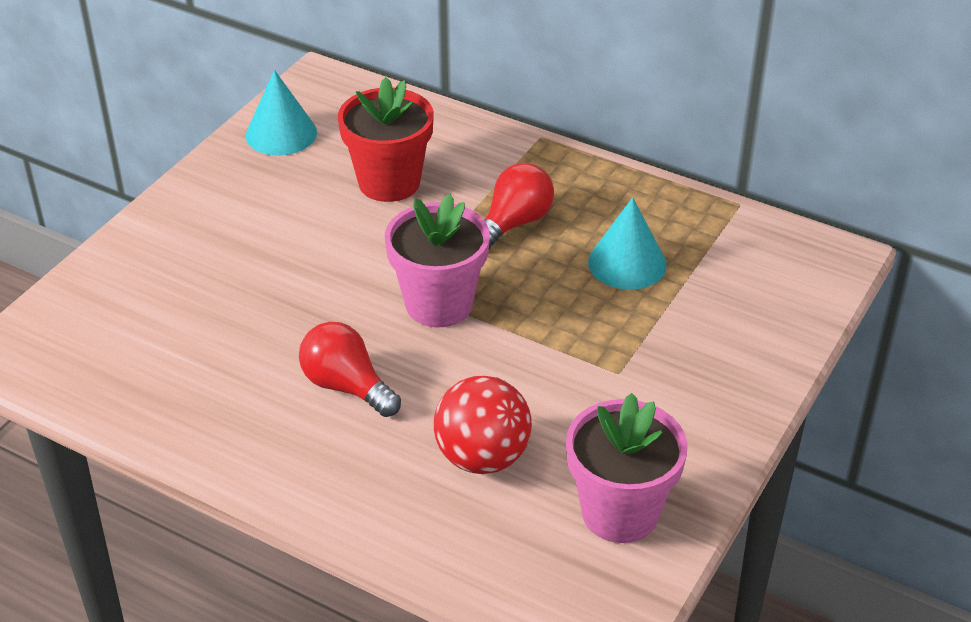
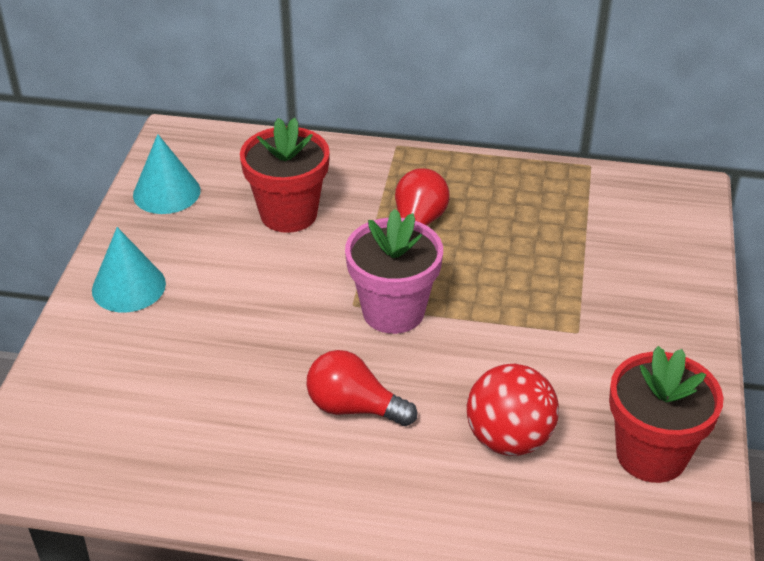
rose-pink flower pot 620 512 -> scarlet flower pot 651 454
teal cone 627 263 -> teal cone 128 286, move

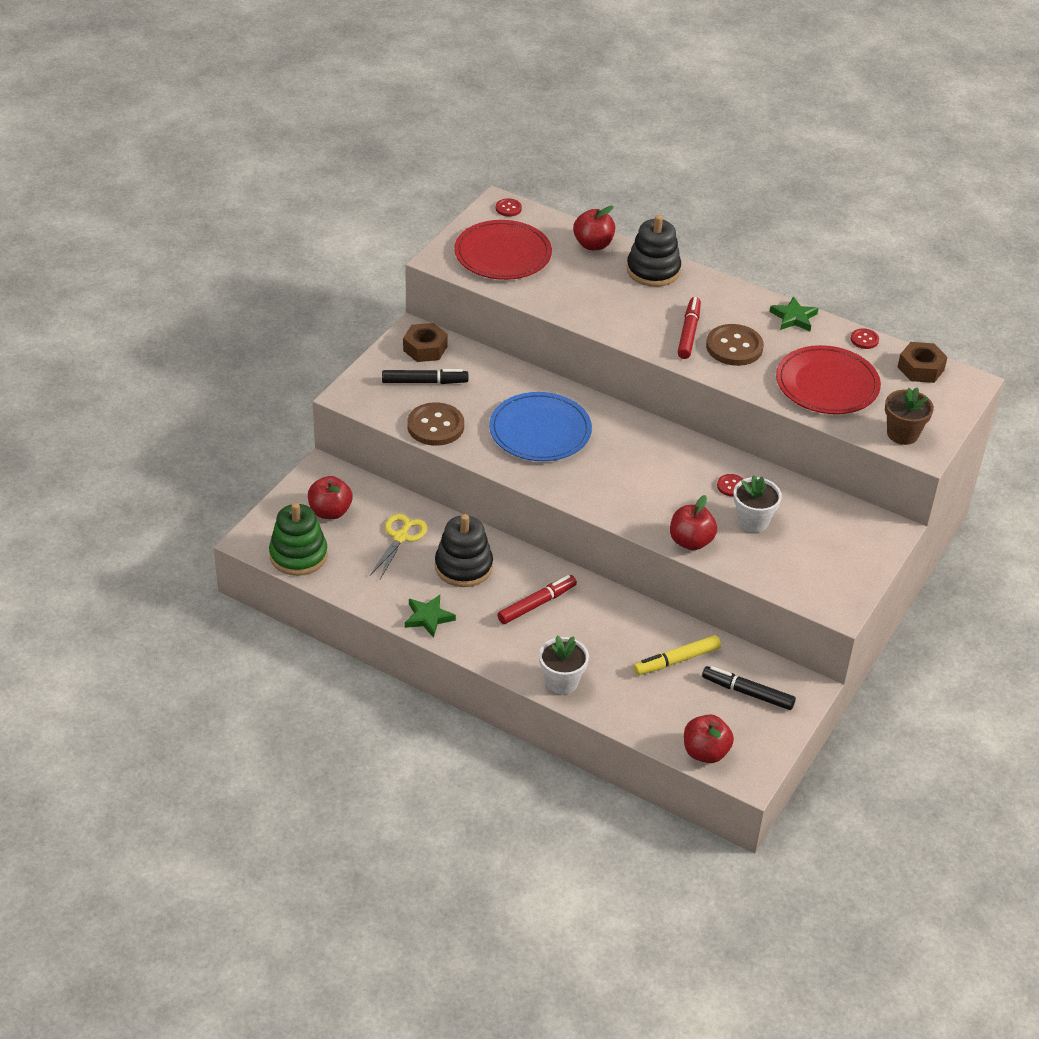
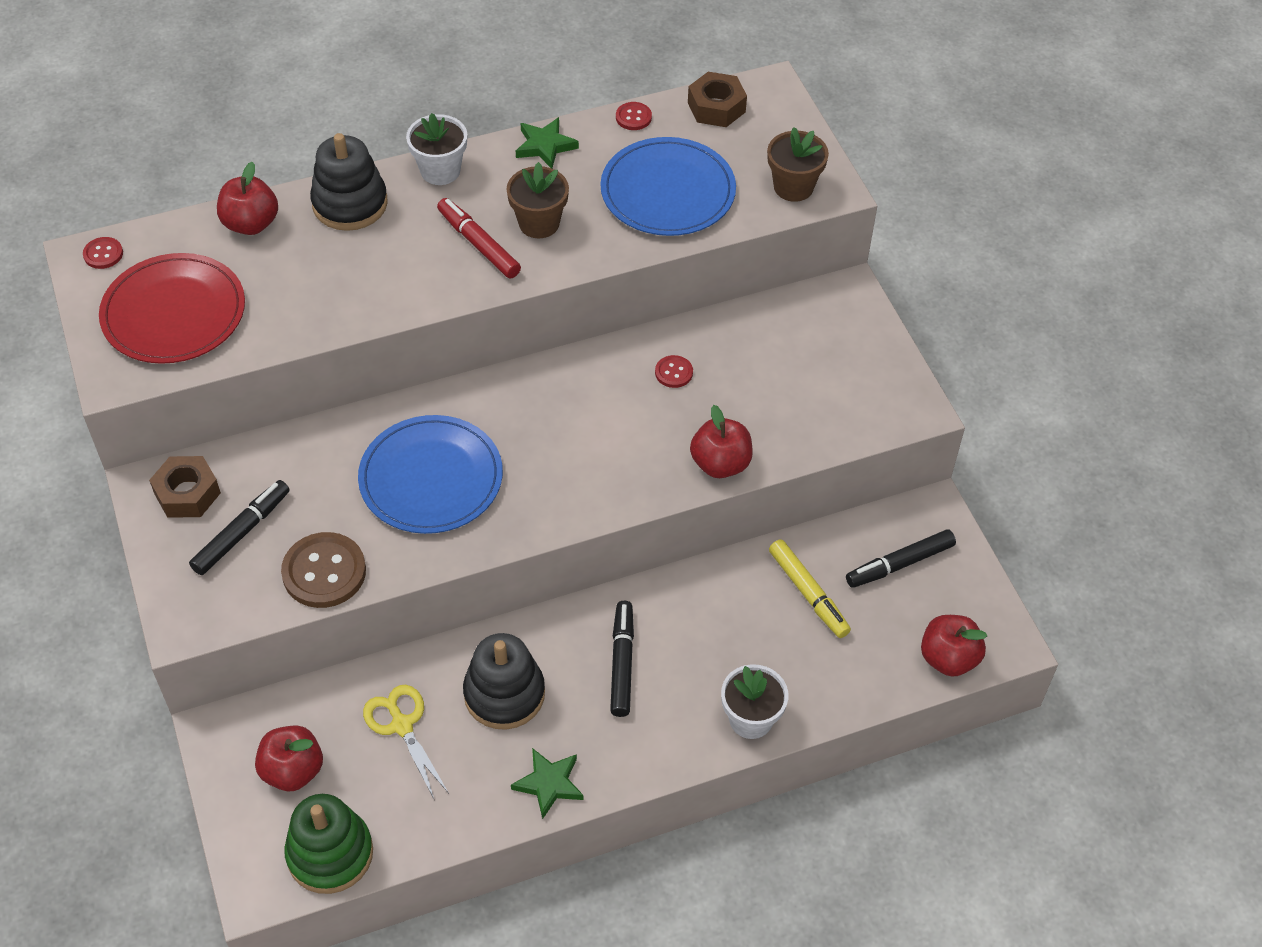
scarlet felt pen 536 604 -> black felt pen 622 663
yellow felt pen 677 660 -> yellow felt pen 808 592, 45 degrees counterclockwise
dark brown sewing button 734 347 -> dark brown flower pot 539 223
pure white flower pot 753 521 -> pure white flower pot 440 171, move
scarlet flat dish 827 384 -> cobalt flat dish 668 191

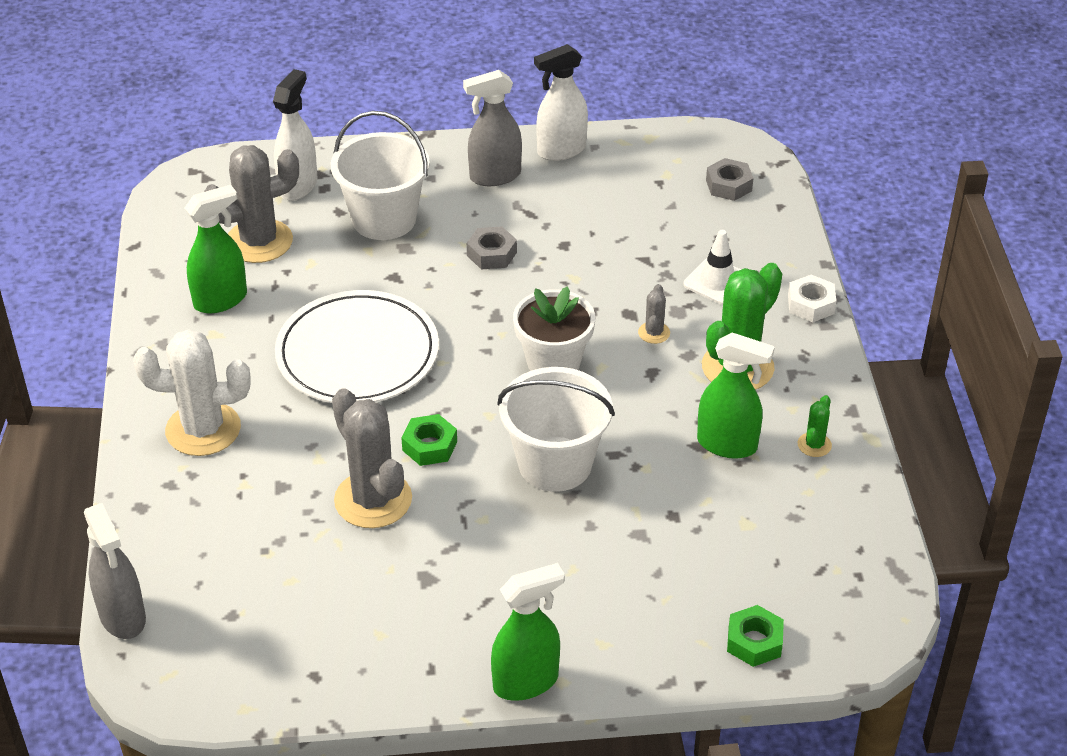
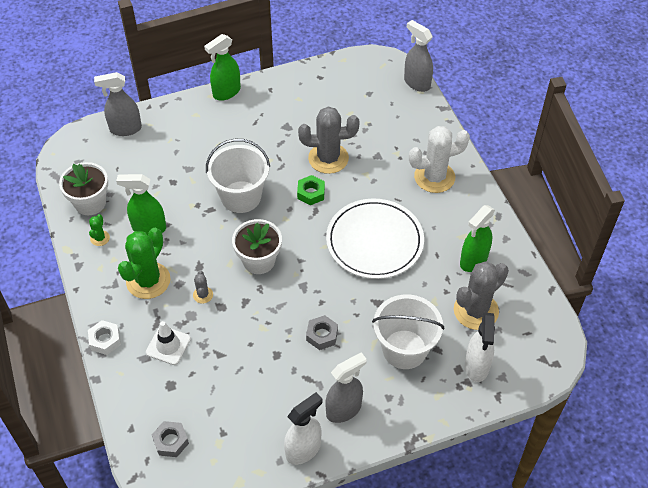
grey prickly plant 373 500 -> grey prickly plant 328 158, 45 degrees counterclockwise
leaf-green hex nut 754 641 -> grey sprayer 125 129
none -> pure white flower pot 90 203

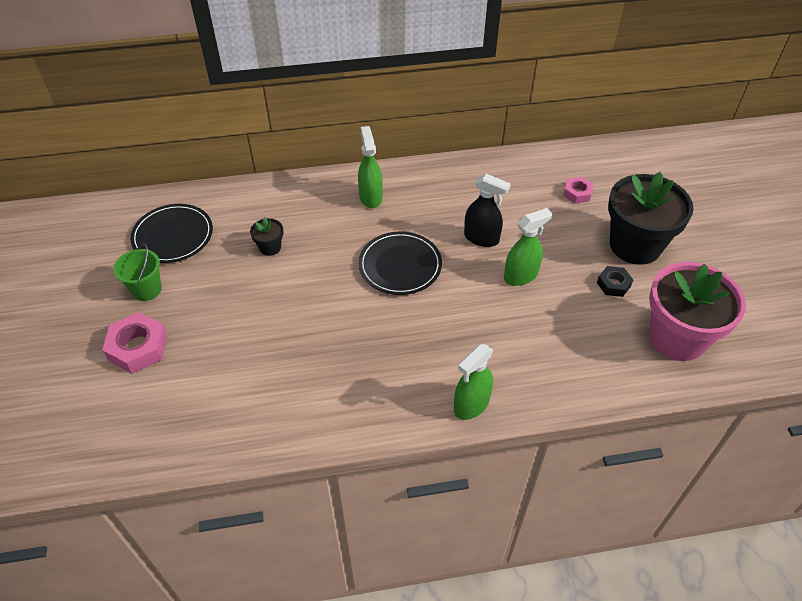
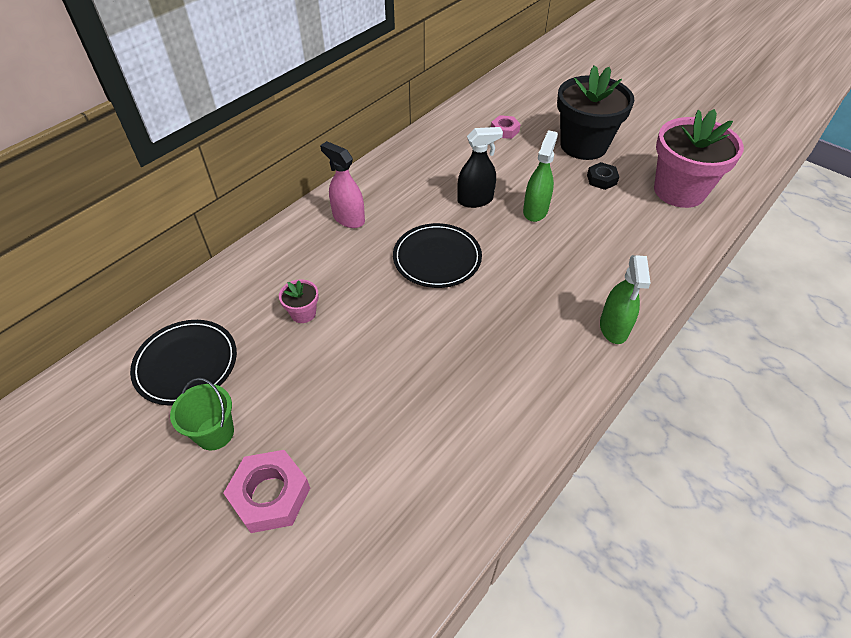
black flower pot 270 247 -> rose-pink flower pot 303 313
leaf-green sprayer 370 197 -> rose-pink sprayer 348 218

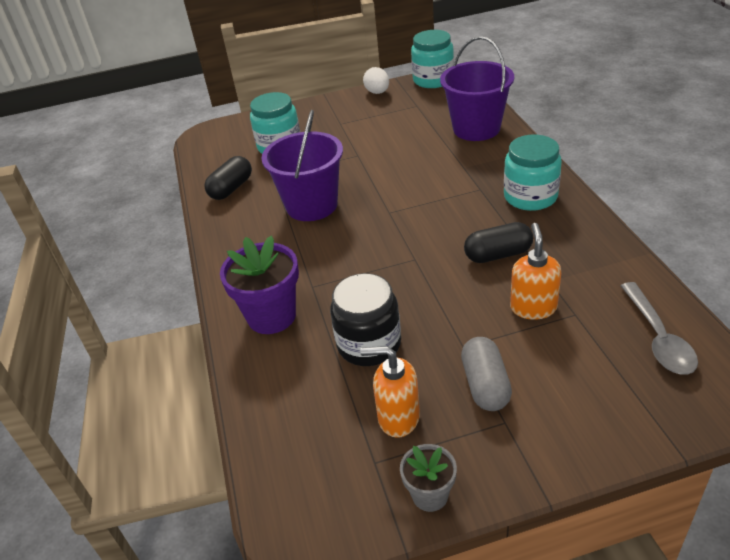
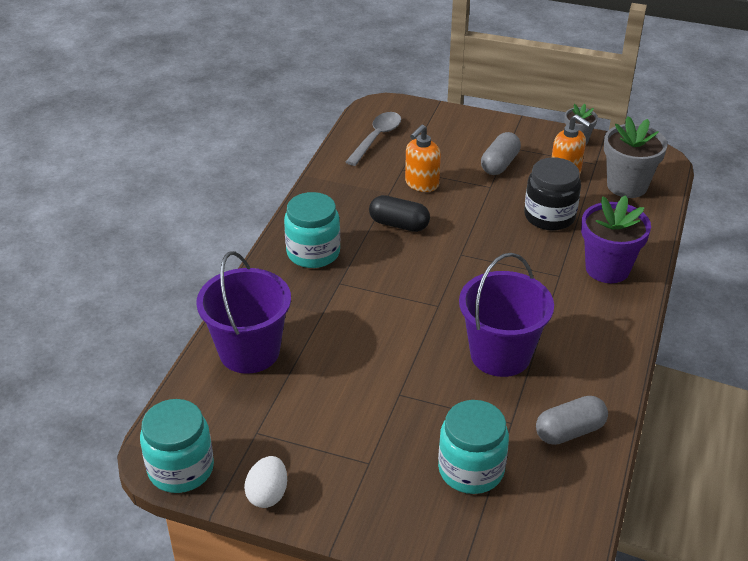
black pill shape 231 188 -> grey pill shape 569 431
none -> grey flower pot 627 186

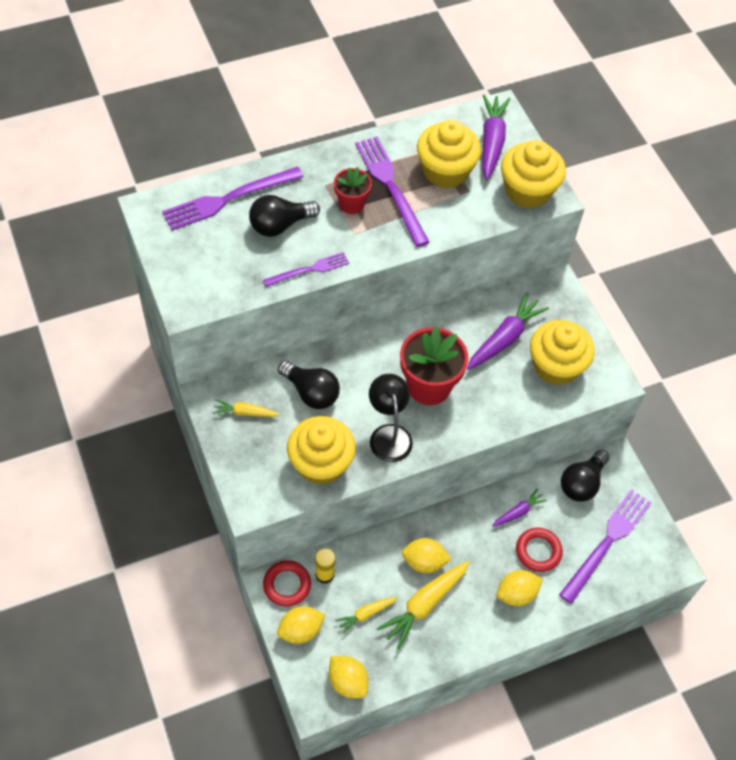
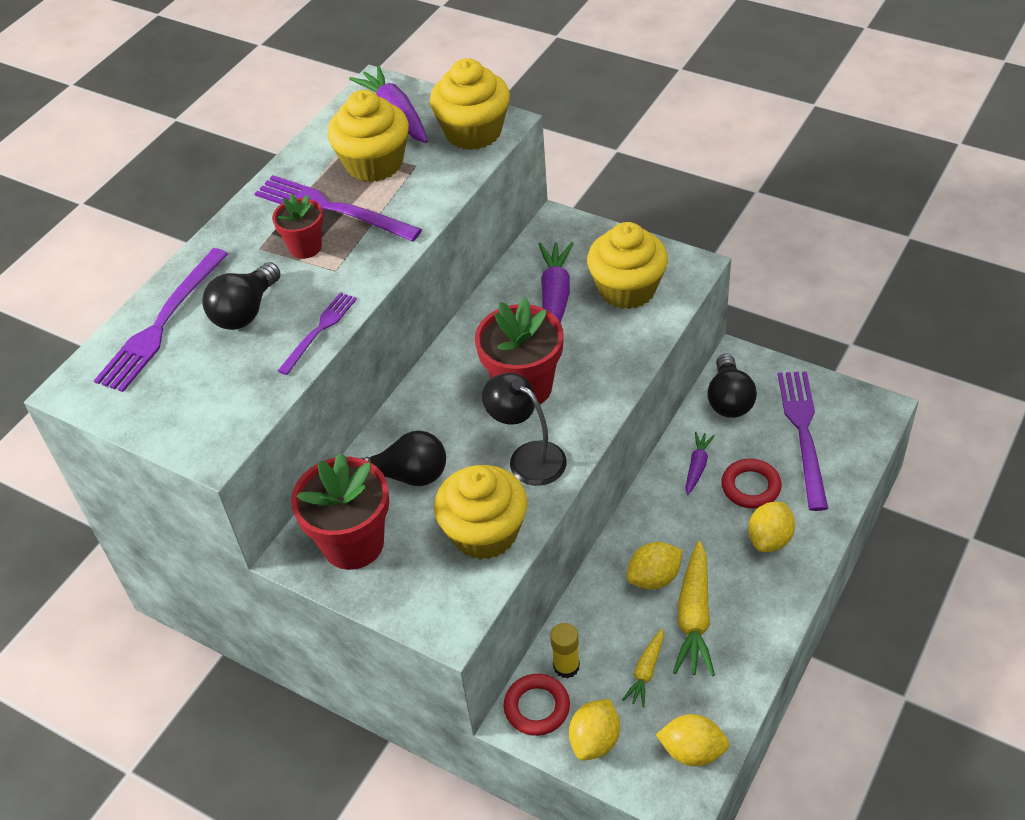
yellow carrot 244 412 -> scarlet flower pot 353 543

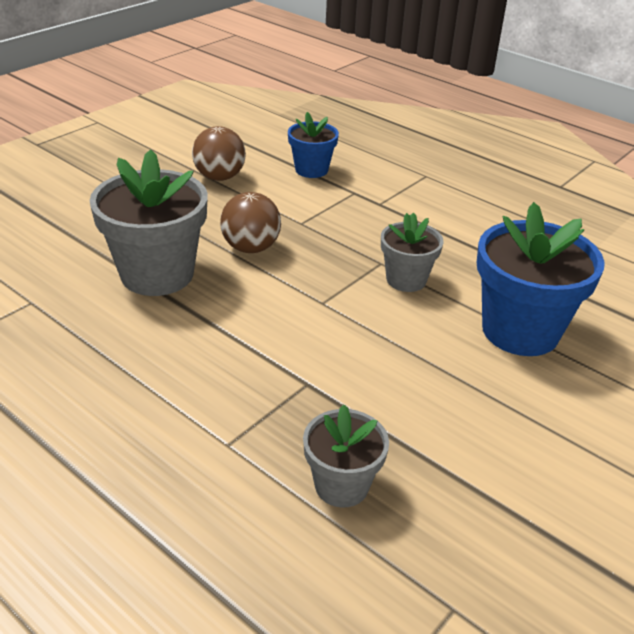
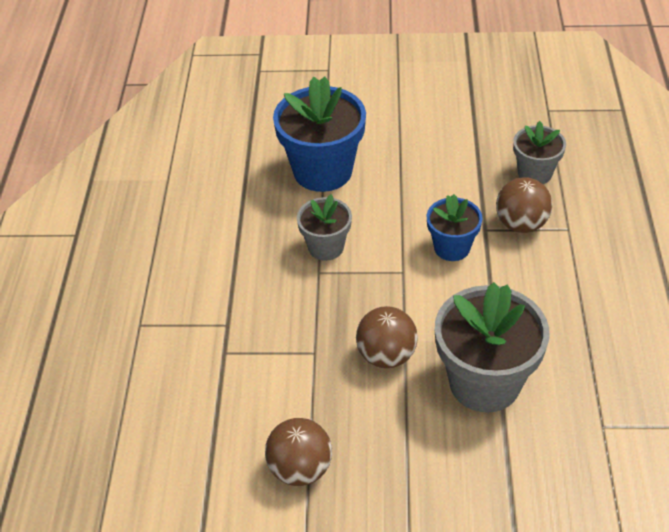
cobalt flower pot 311 170 -> cobalt flower pot 452 247, move
none -> dark brown ball 521 224

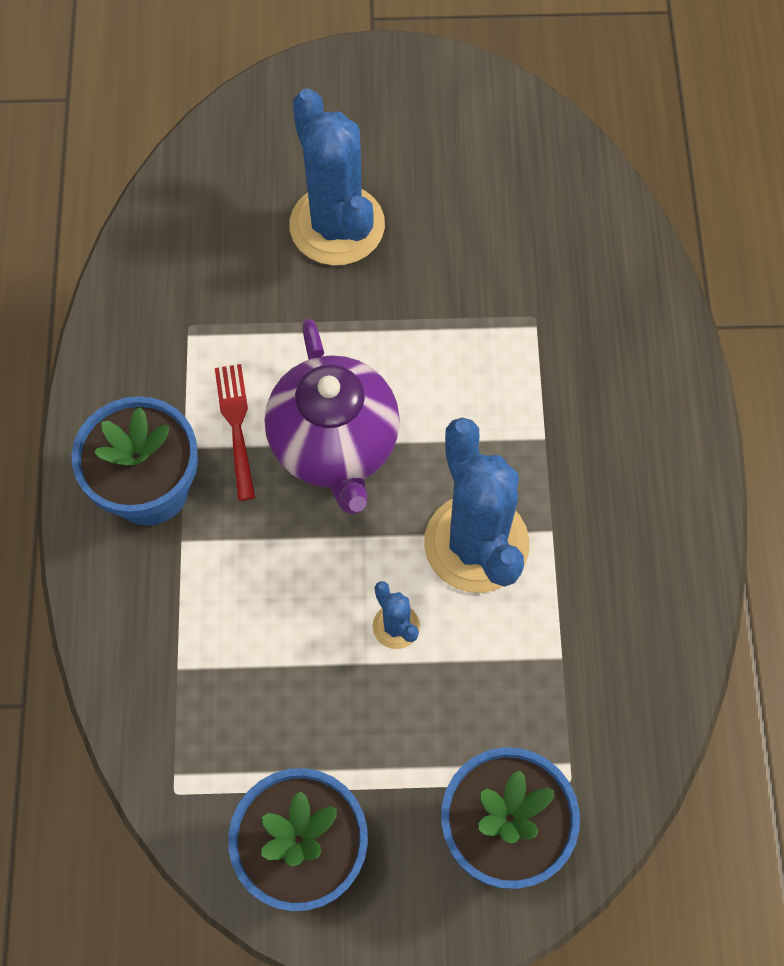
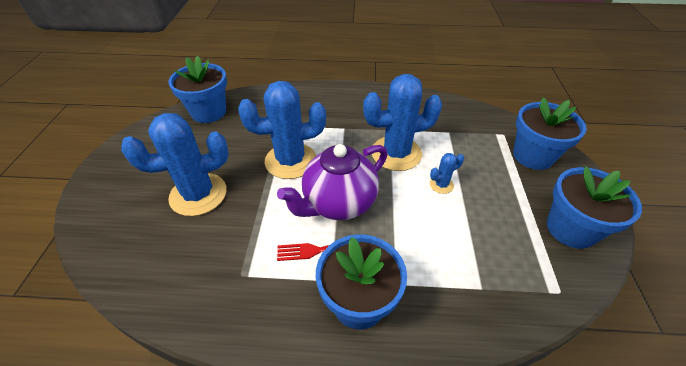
royal purple teapot 335 445 -> royal purple teapot 338 203, 150 degrees clockwise
none -> cobalt flower pot 209 112
none -> cobalt prickly plant 290 161

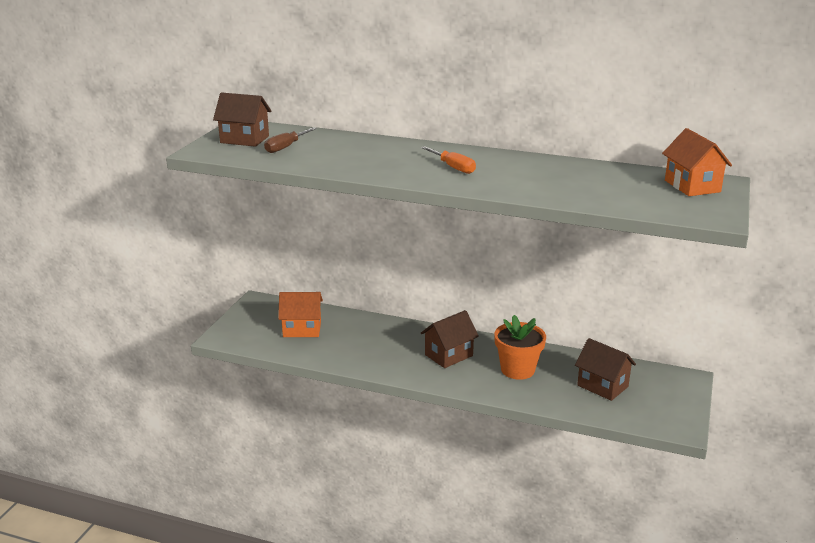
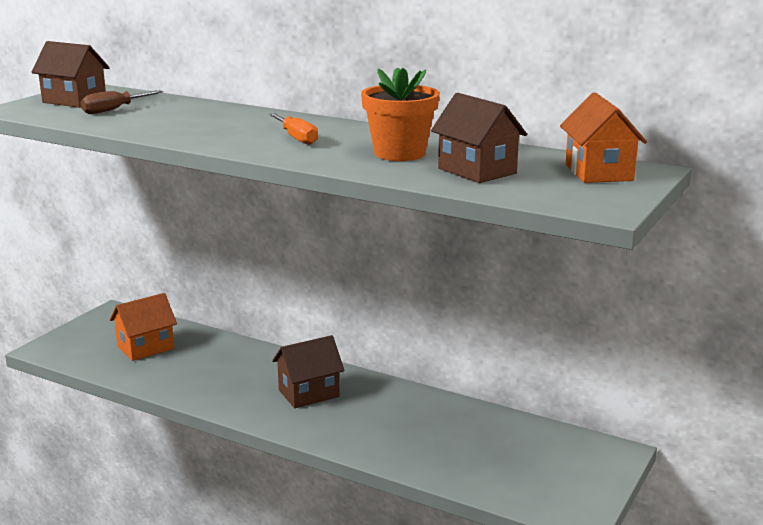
orange-coloured cottage 302 329 -> orange-coloured cottage 145 348, 45 degrees counterclockwise
orange-coloured flower pot 517 370 -> orange-coloured flower pot 399 153, move
dark brown cottage 602 386 -> dark brown cottage 477 171, move

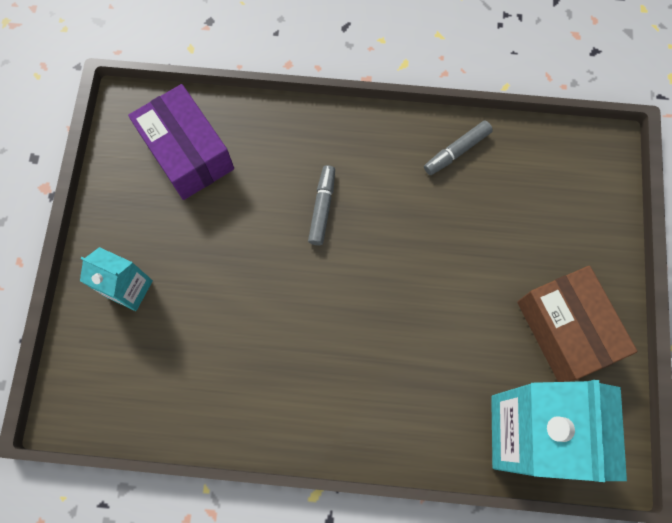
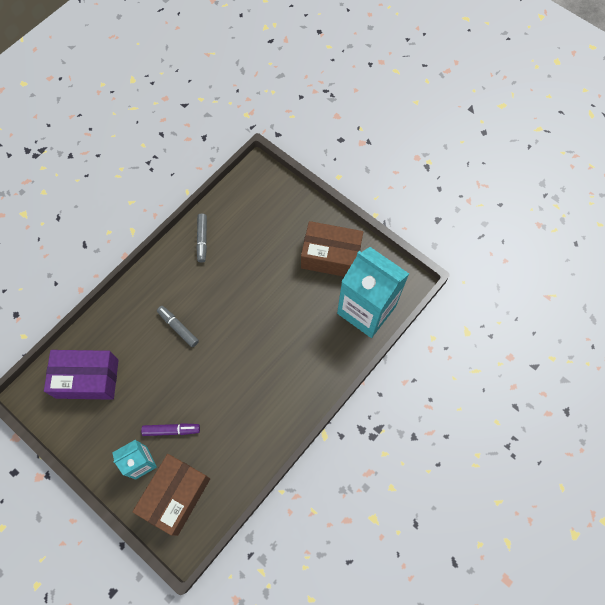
none -> dark brown box 175 495
none -> royal purple felt pen 171 430

